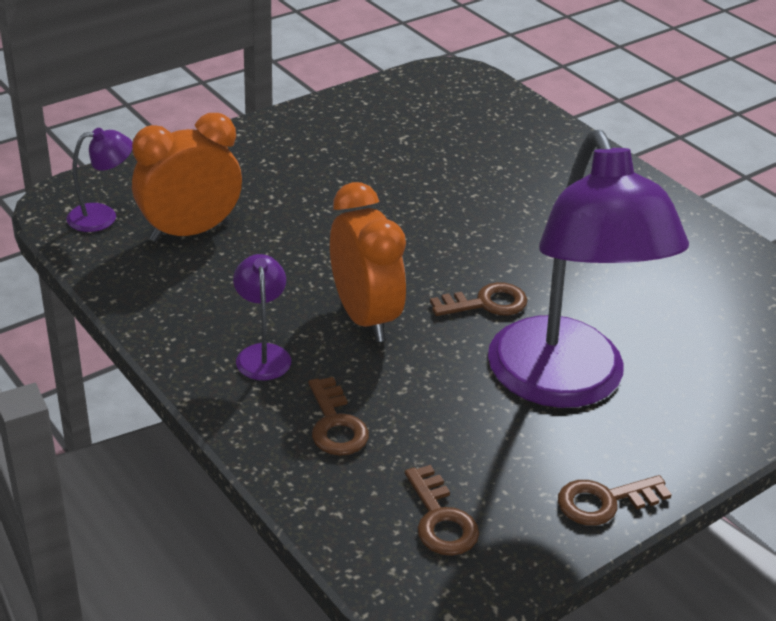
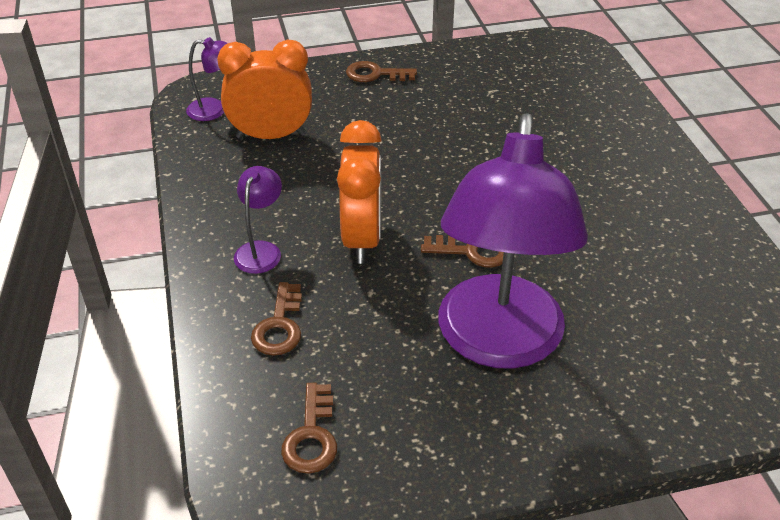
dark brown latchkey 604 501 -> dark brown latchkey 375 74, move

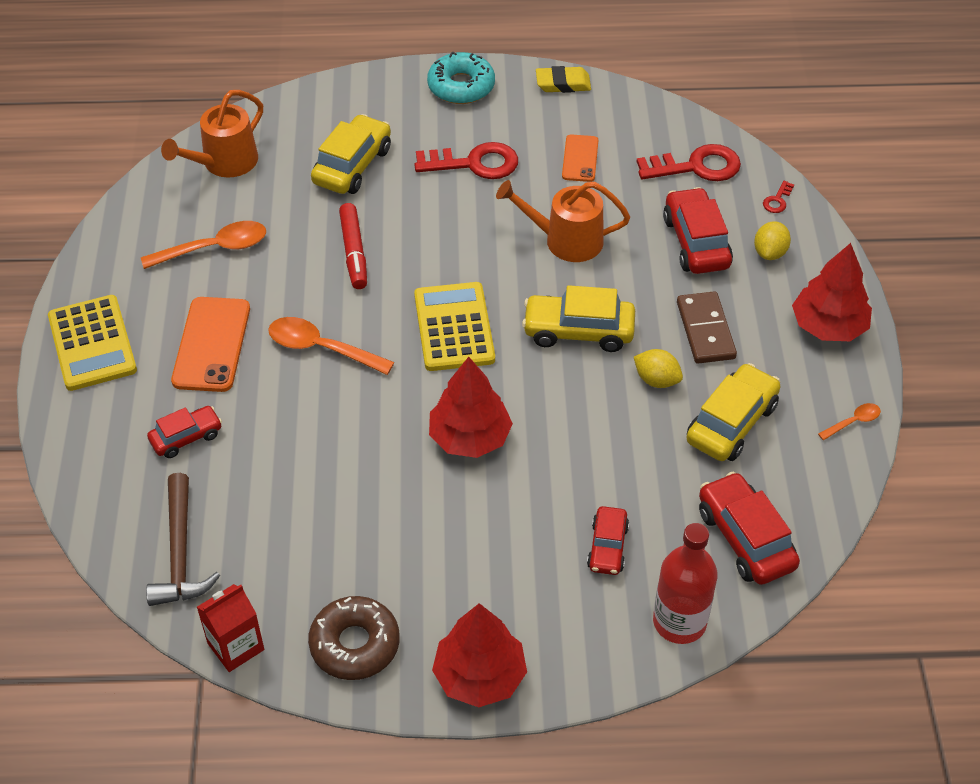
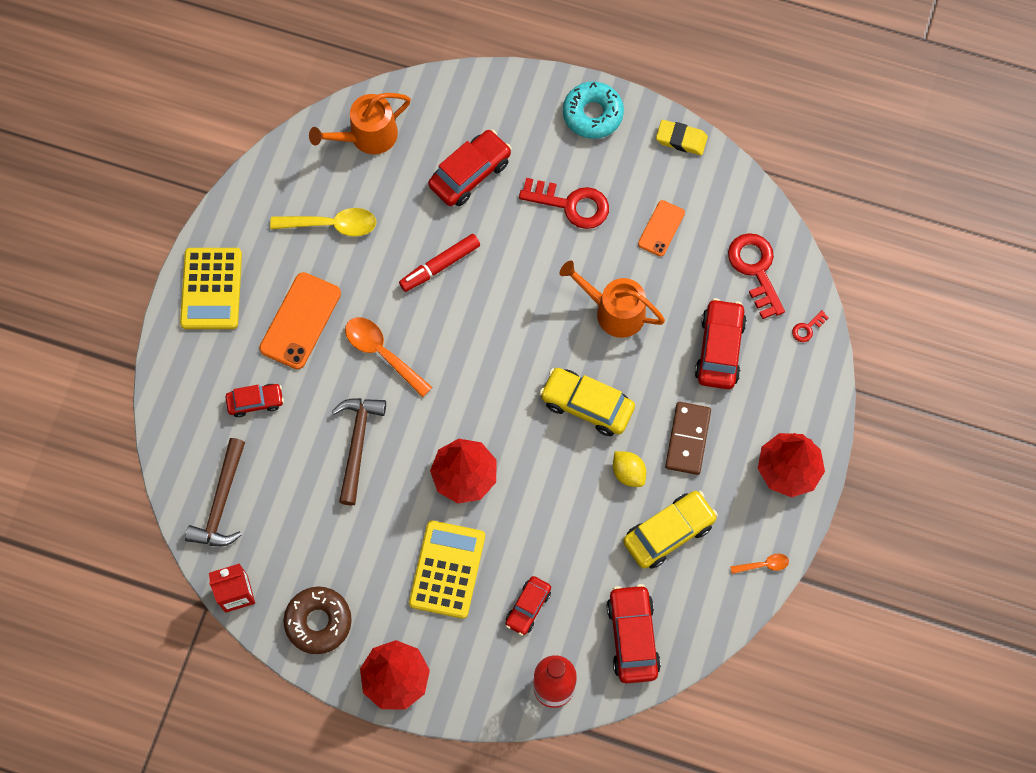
orange-coloured tablespoon 214 248 -> yellow tablespoon 332 225
yellow automobile 352 166 -> scarlet automobile 470 174
scarlet felt pen 354 252 -> scarlet felt pen 440 266, 45 degrees clockwise
yellow adding machine 454 327 -> yellow adding machine 447 569, move
scarlet latchkey 696 167 -> scarlet latchkey 755 270, 120 degrees counterclockwise
yellow lemon 770 253 -> none
none -> dark brown hammer 357 444

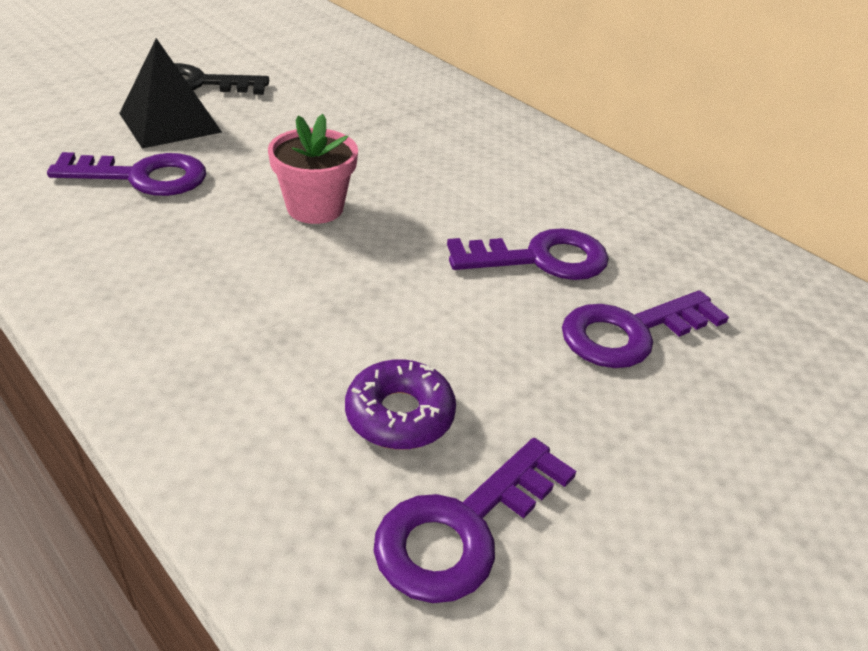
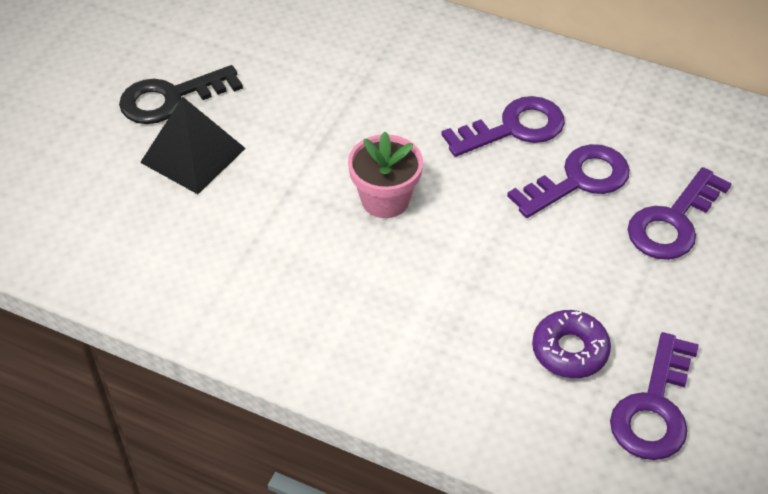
royal purple latchkey 143 177 -> royal purple latchkey 514 128, move

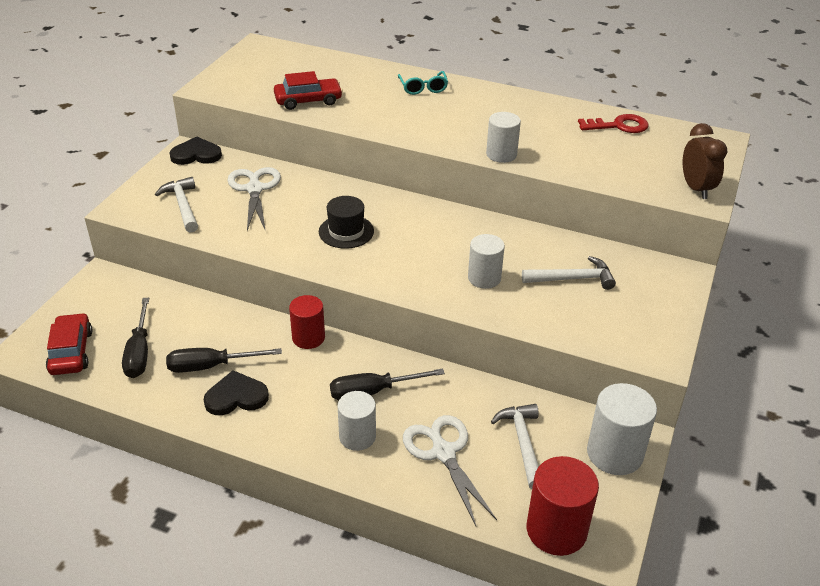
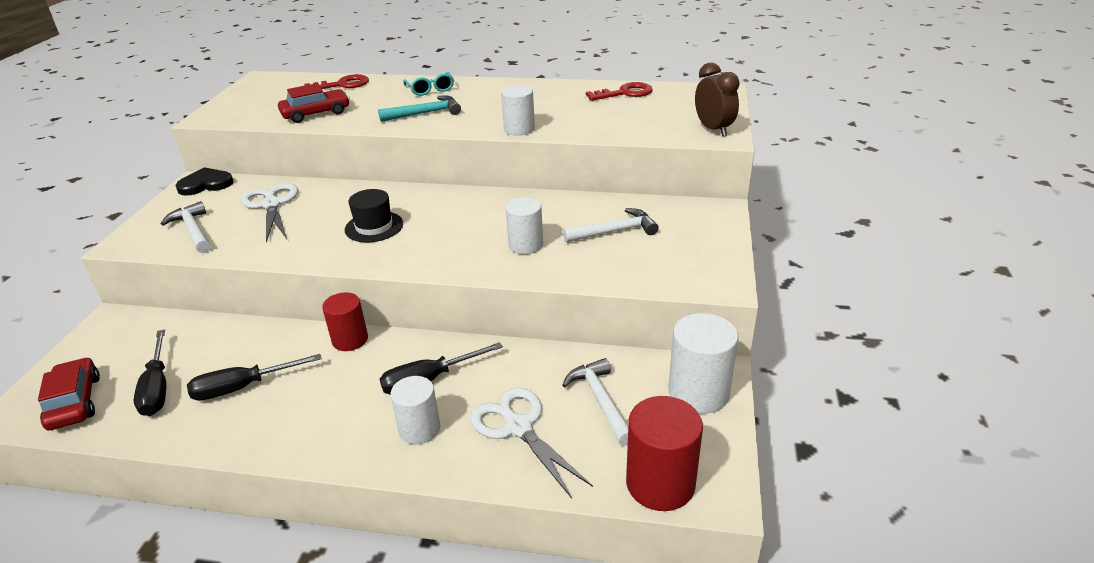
black heart shape 236 397 -> none
none -> scarlet latchkey 342 85
none -> teal hammer 425 113

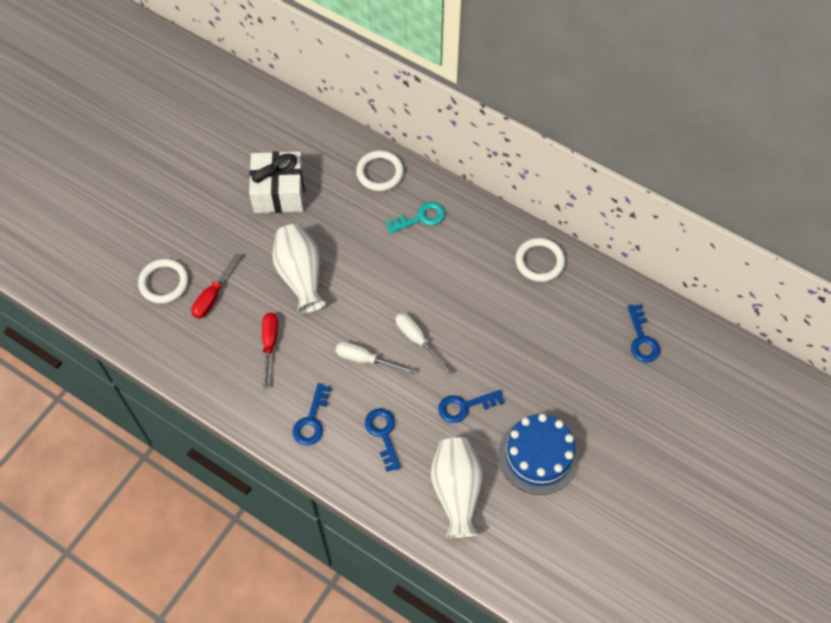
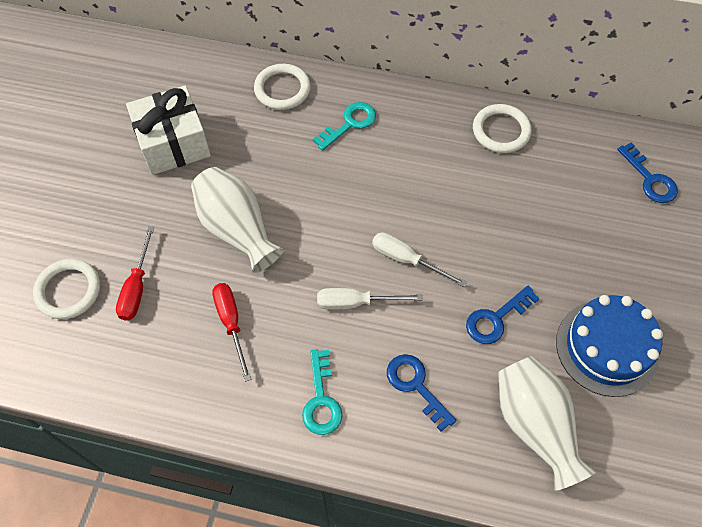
cobalt latchkey 311 420 -> teal latchkey 321 399

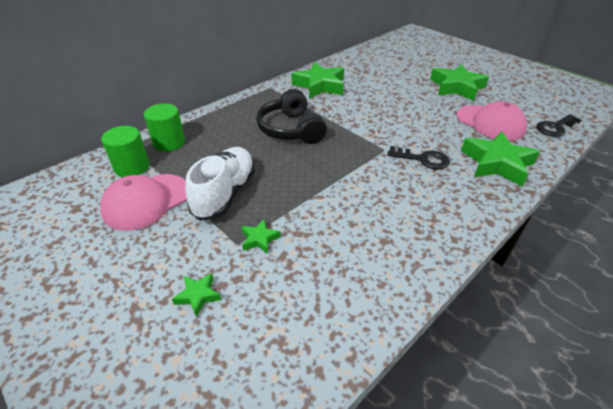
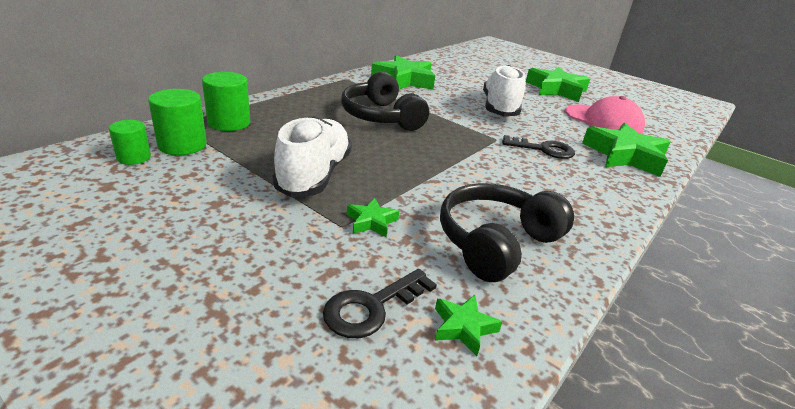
rose-pink cap 146 201 -> none
leaf-green five-pointed star 198 295 -> leaf-green five-pointed star 463 327, move
black latchkey 555 128 -> black latchkey 372 307, move
none -> leaf-green solid cylinder 134 157
none -> black over-ear headphones 496 242
none -> pure white shoe 499 108

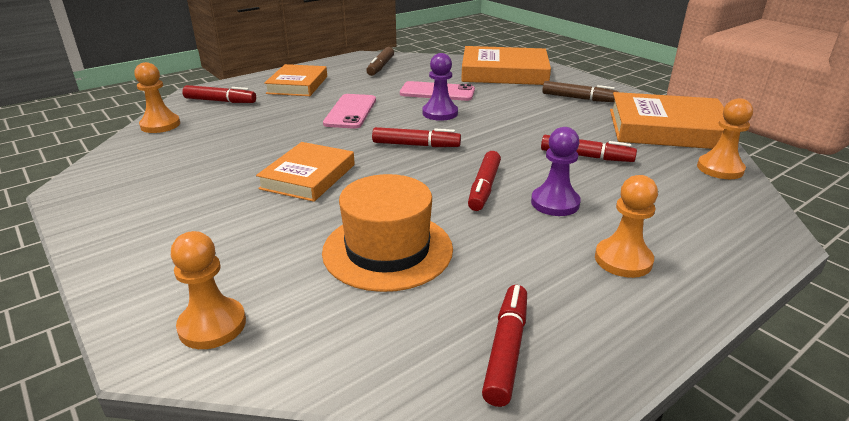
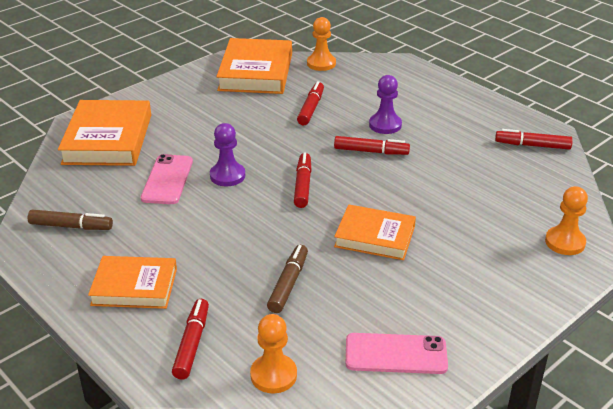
orange-coloured hat 387 250 -> none
rose-pink phone 350 112 -> rose-pink phone 396 354, move
dark brown felt pen 578 98 -> dark brown felt pen 288 284, move
orange-coloured chess pawn 623 260 -> none

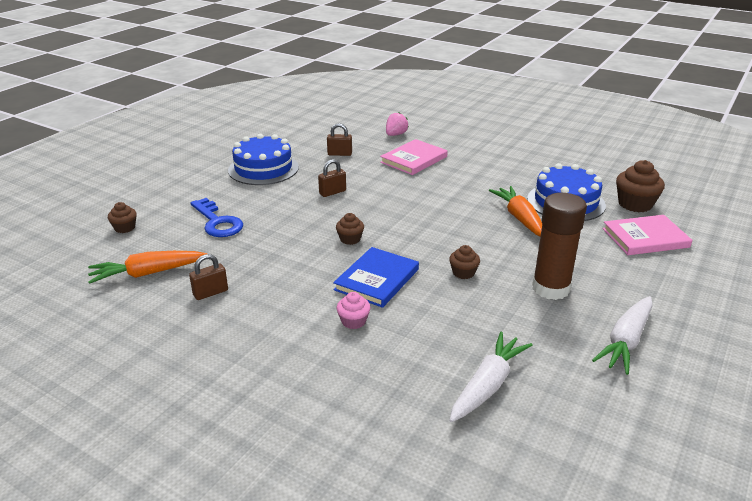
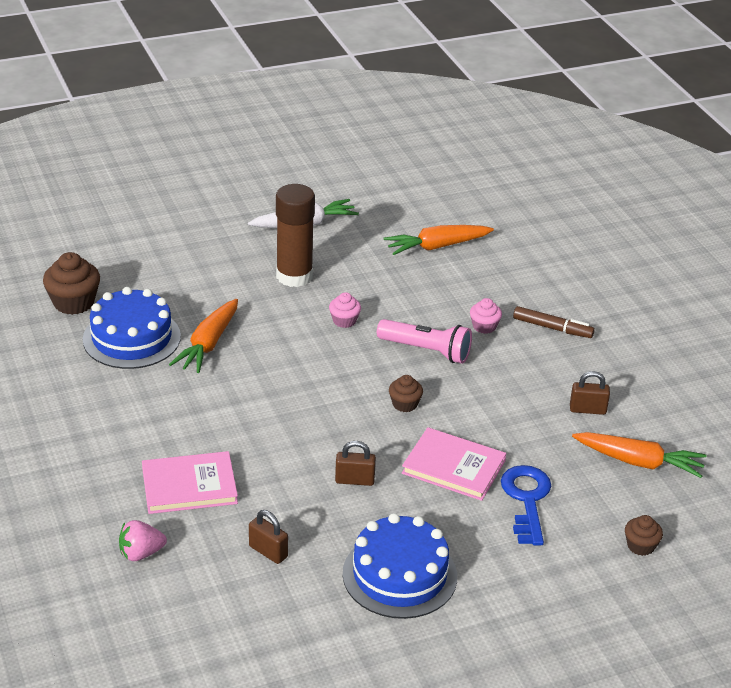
cobalt hardback 377 279 -> rose-pink flashlight 426 351
dark brown cupcake 463 273 -> rose-pink cupcake 344 321
pure white carrot 487 385 -> orange-coloured carrot 437 246
rose-pink hardback 645 238 -> rose-pink hardback 453 467, move
none -> dark brown felt pen 552 328

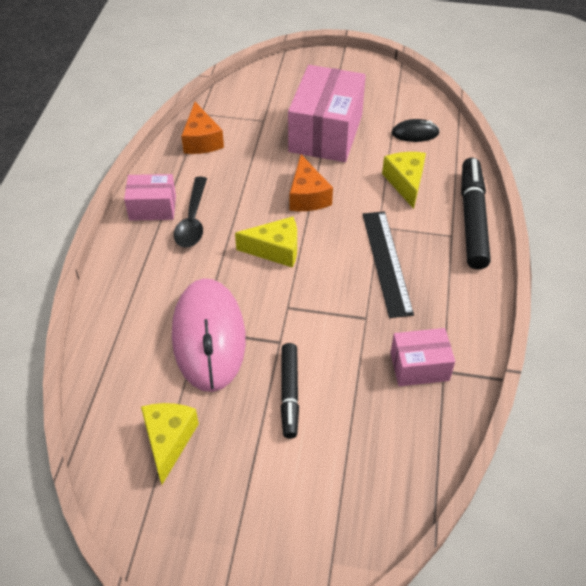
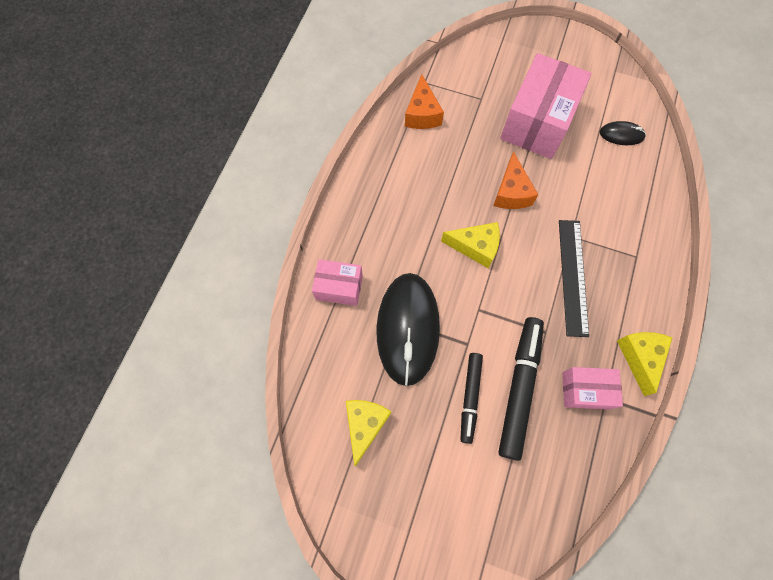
rose-pink box 152 208 -> rose-pink box 339 287, move
rose-pink PC mouse 208 337 -> black PC mouse 407 329
black tablespoon 192 220 -> none
yellow cheese wedge 405 183 -> yellow cheese wedge 639 357, move
black felt pen 472 219 -> black felt pen 519 388, move

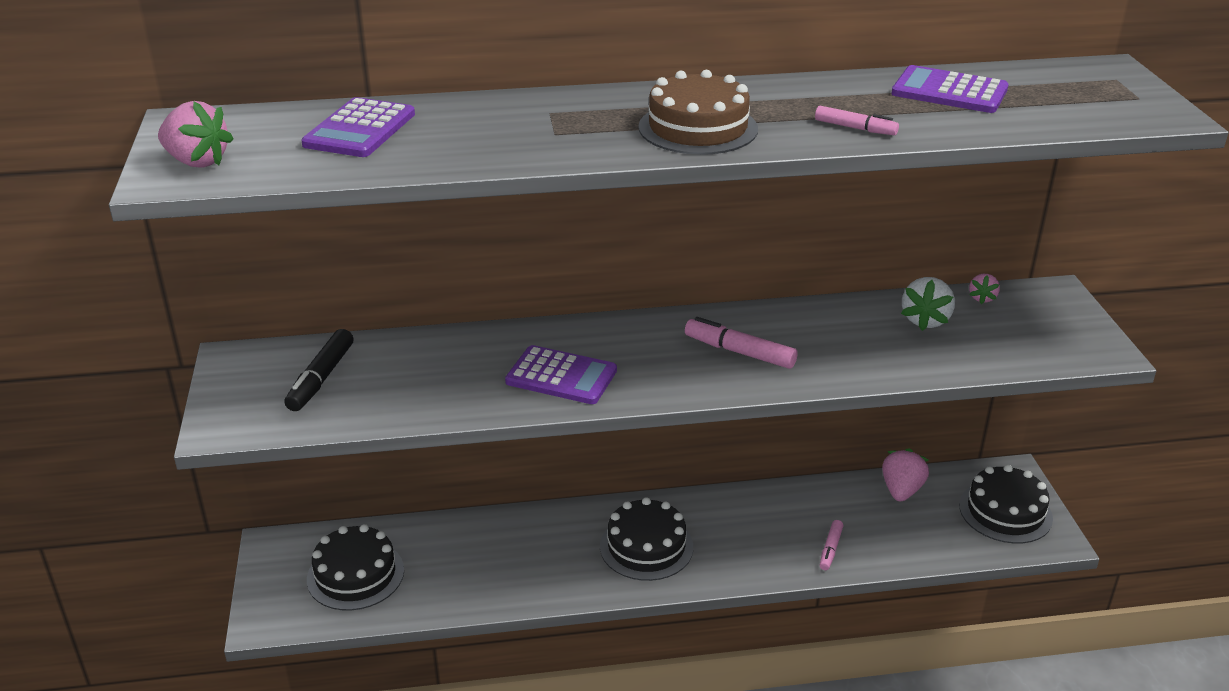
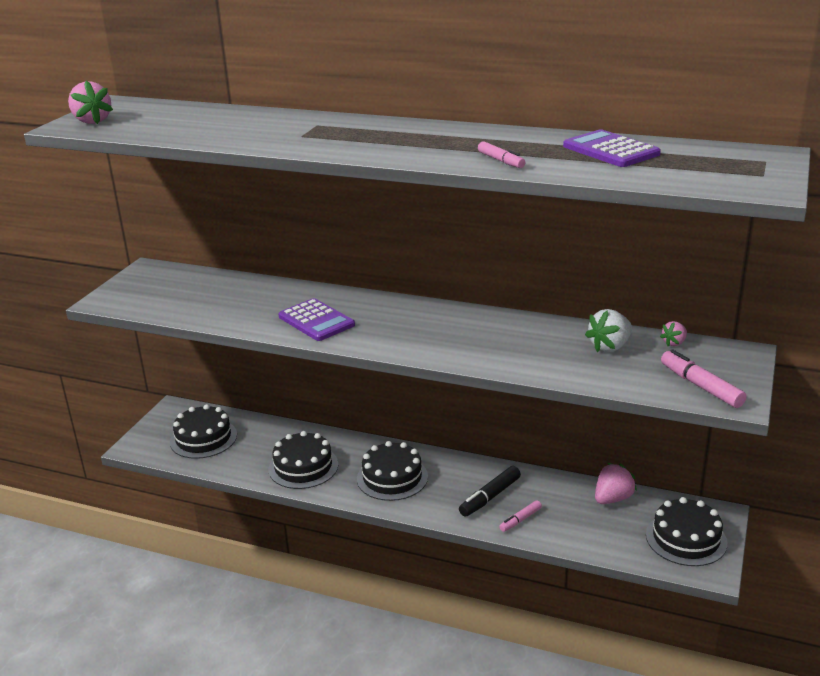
black felt pen 321 378 -> black felt pen 490 497, move
royal purple adding machine 359 129 -> none
dark brown layer cake 698 128 -> none
rose-pink felt pen 739 352 -> rose-pink felt pen 700 386, move
none -> black layer cake 303 467

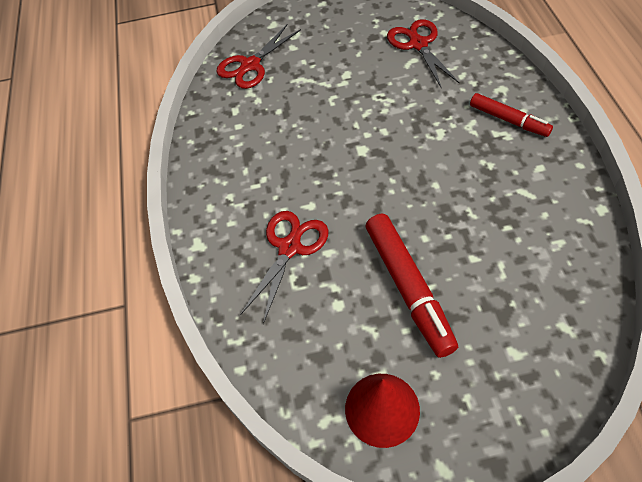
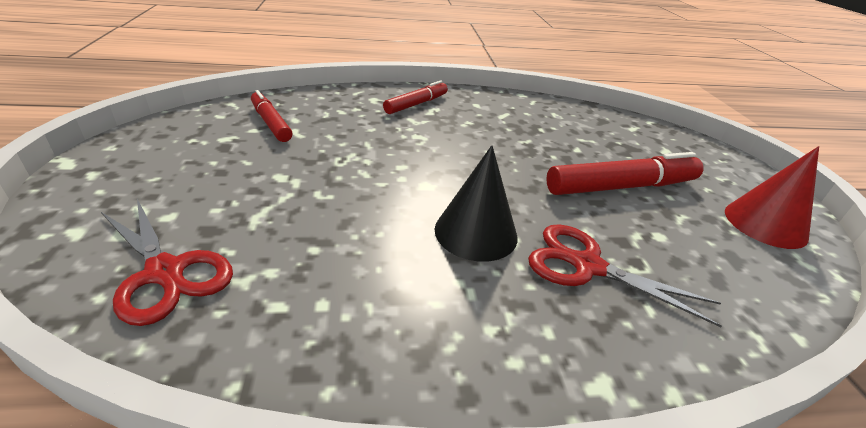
scarlet shears 418 44 -> scarlet felt pen 271 123
none -> black cone 476 232

